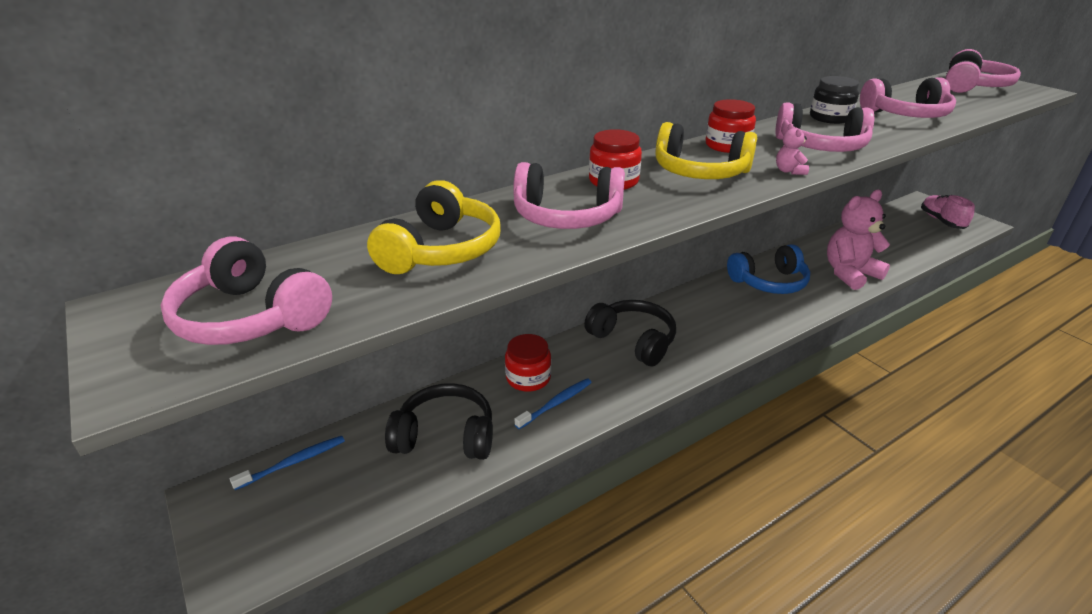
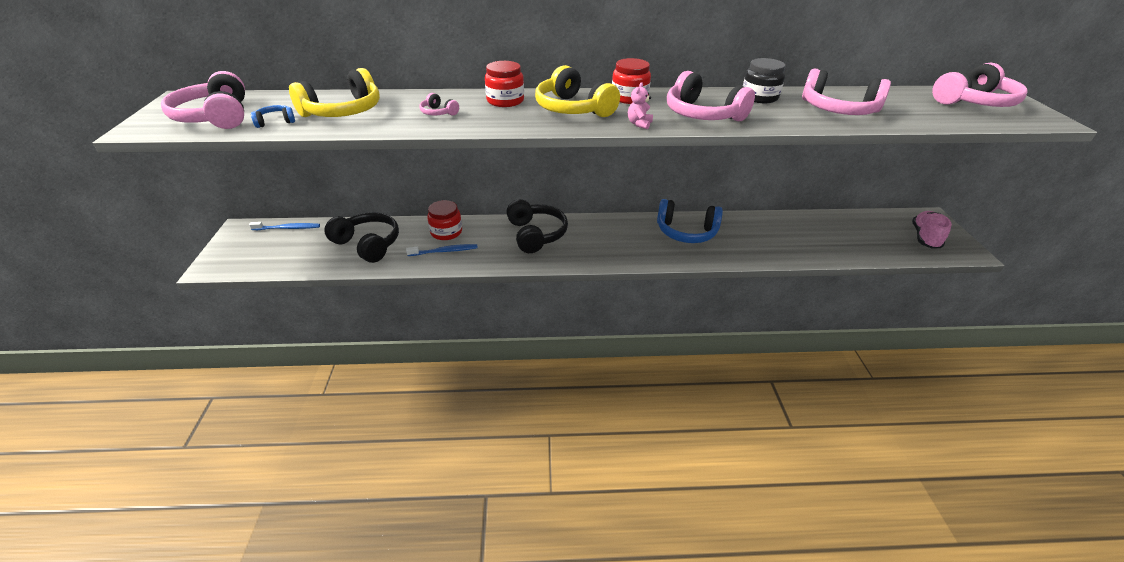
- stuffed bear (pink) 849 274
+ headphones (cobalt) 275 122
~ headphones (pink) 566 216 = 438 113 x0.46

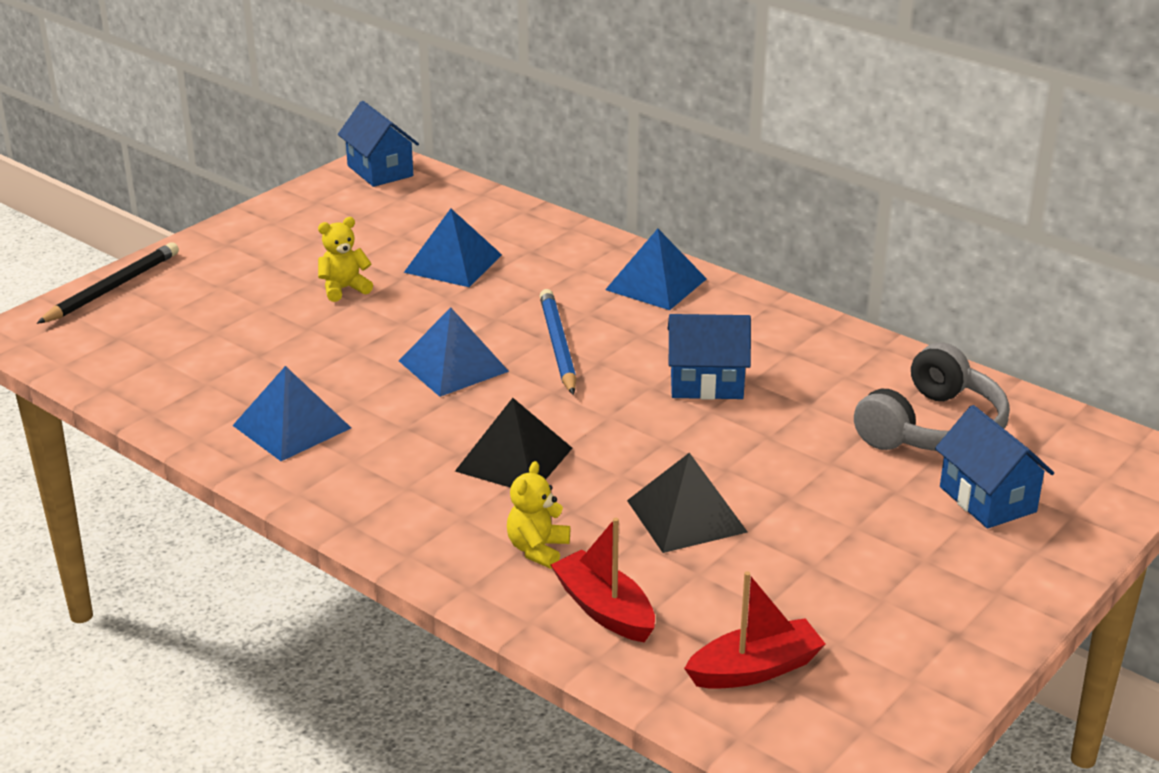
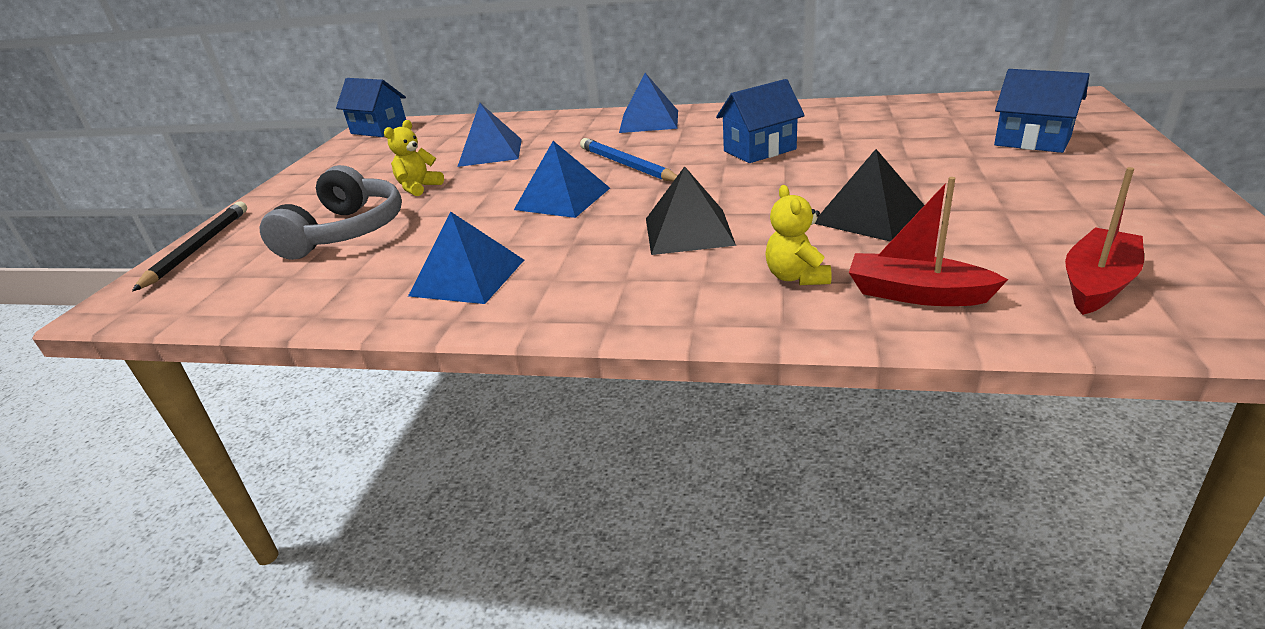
~ headphones (gray) 932 428 to 346 232

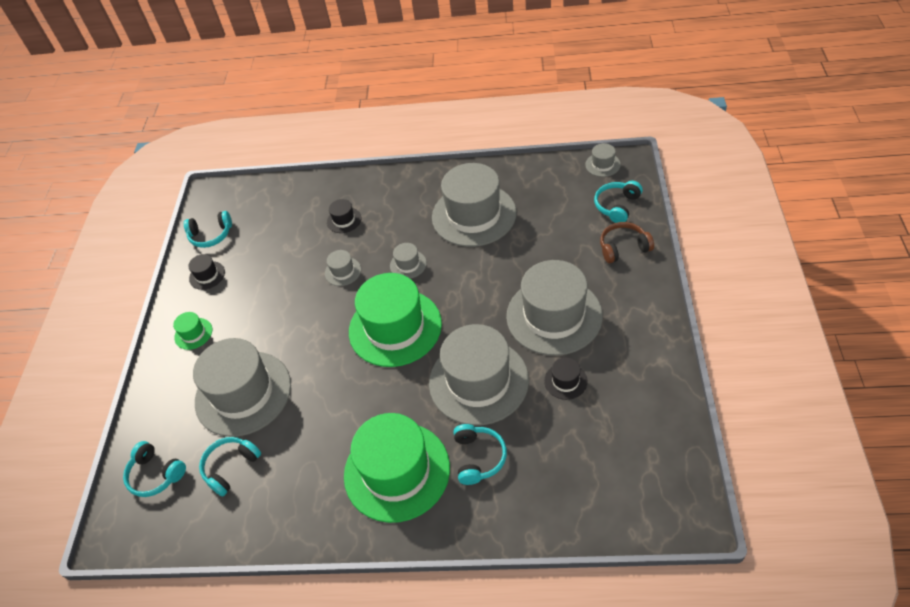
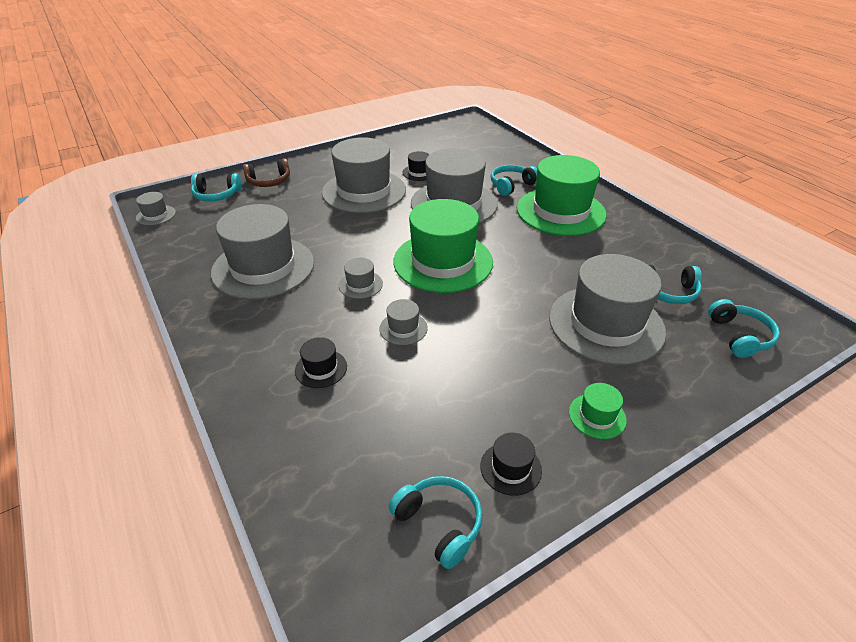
~ headphones (dark brown) 623 248 = 269 181 60 degrees counterclockwise

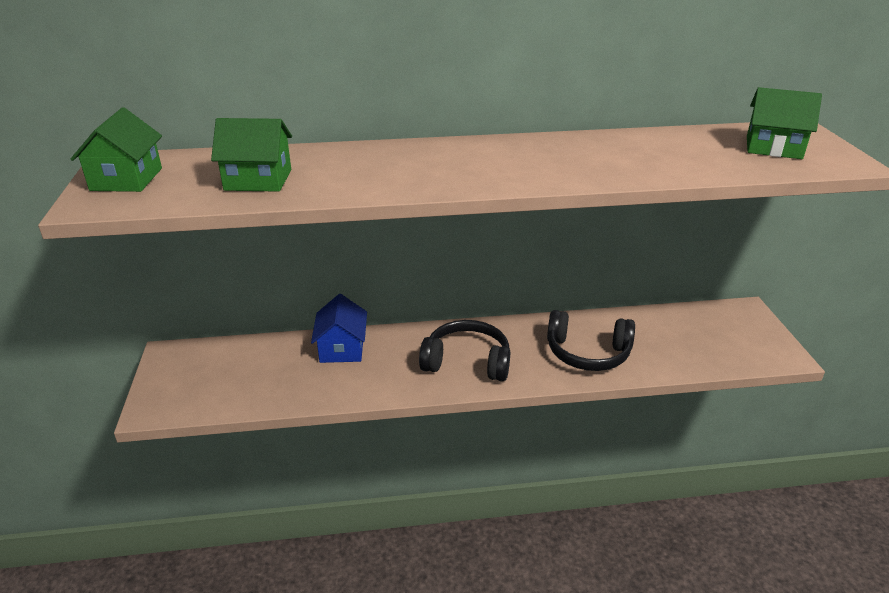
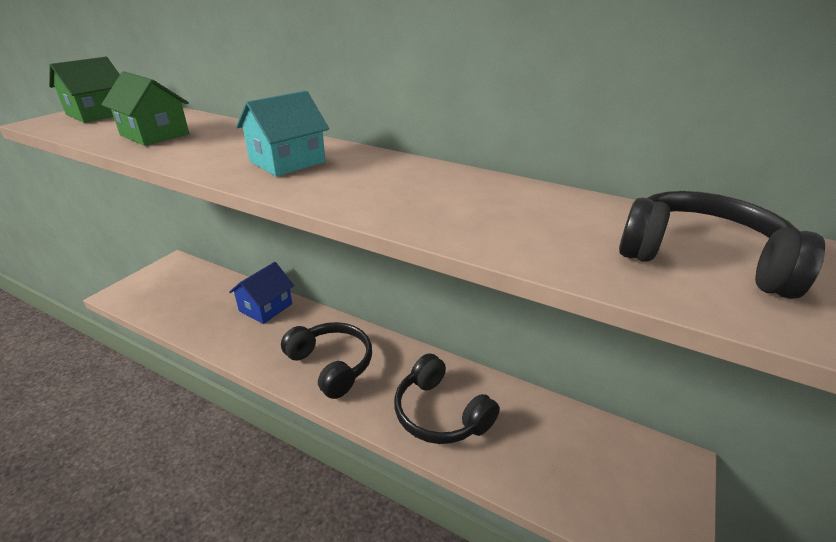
+ house (turquoise) 287 162
~ house (emerald) 773 147 to headphones (ebony) 702 258

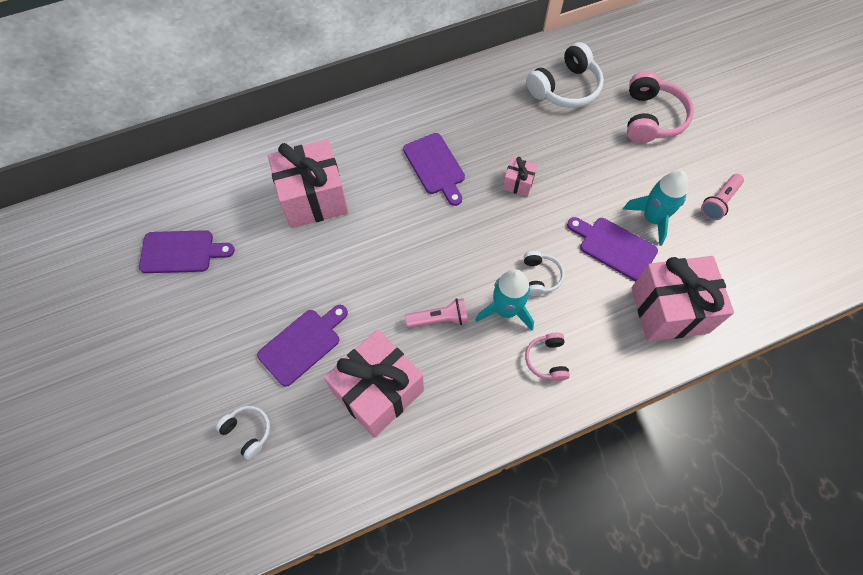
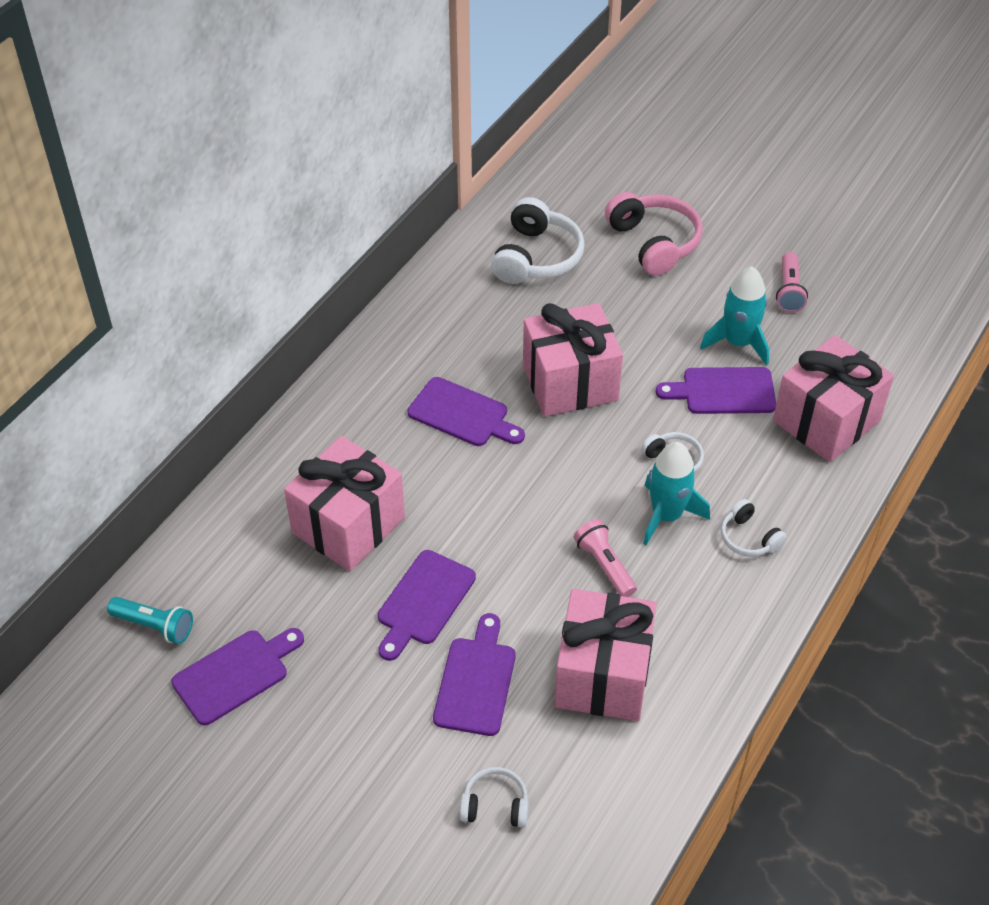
+ pocket torch (turquoise) 154 626
+ cutting board (violet) 423 602
~ headphones (pink) 547 360 to headphones (snow-white) 748 538
~ pocket torch (pink) 439 319 = 604 565 75 degrees counterclockwise
~ wrapped gift (pink) 518 183 = 570 382 x2.22

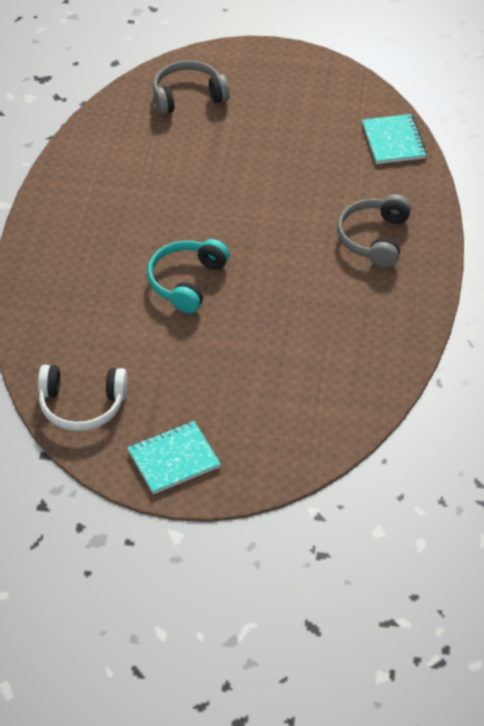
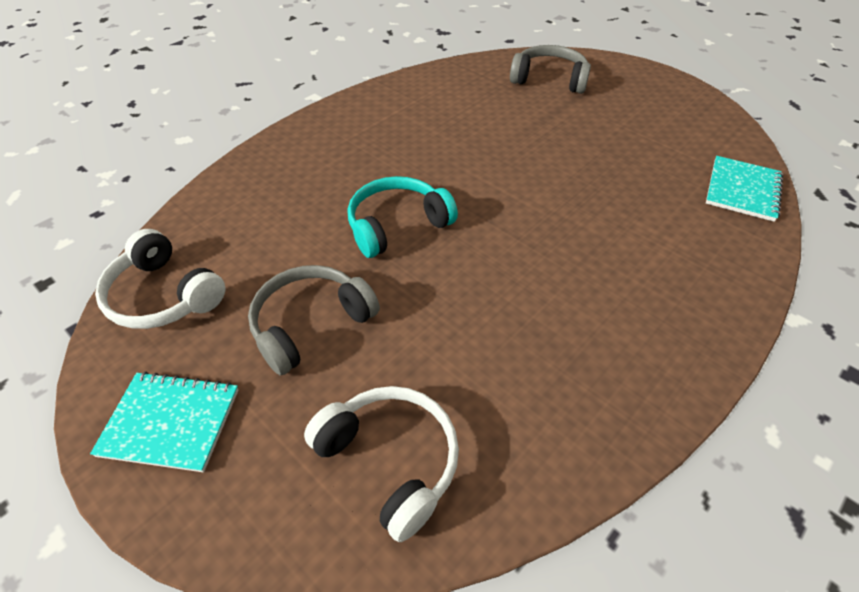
+ headphones (snow-white) 391 460
~ headphones (gray) 374 238 to 310 324

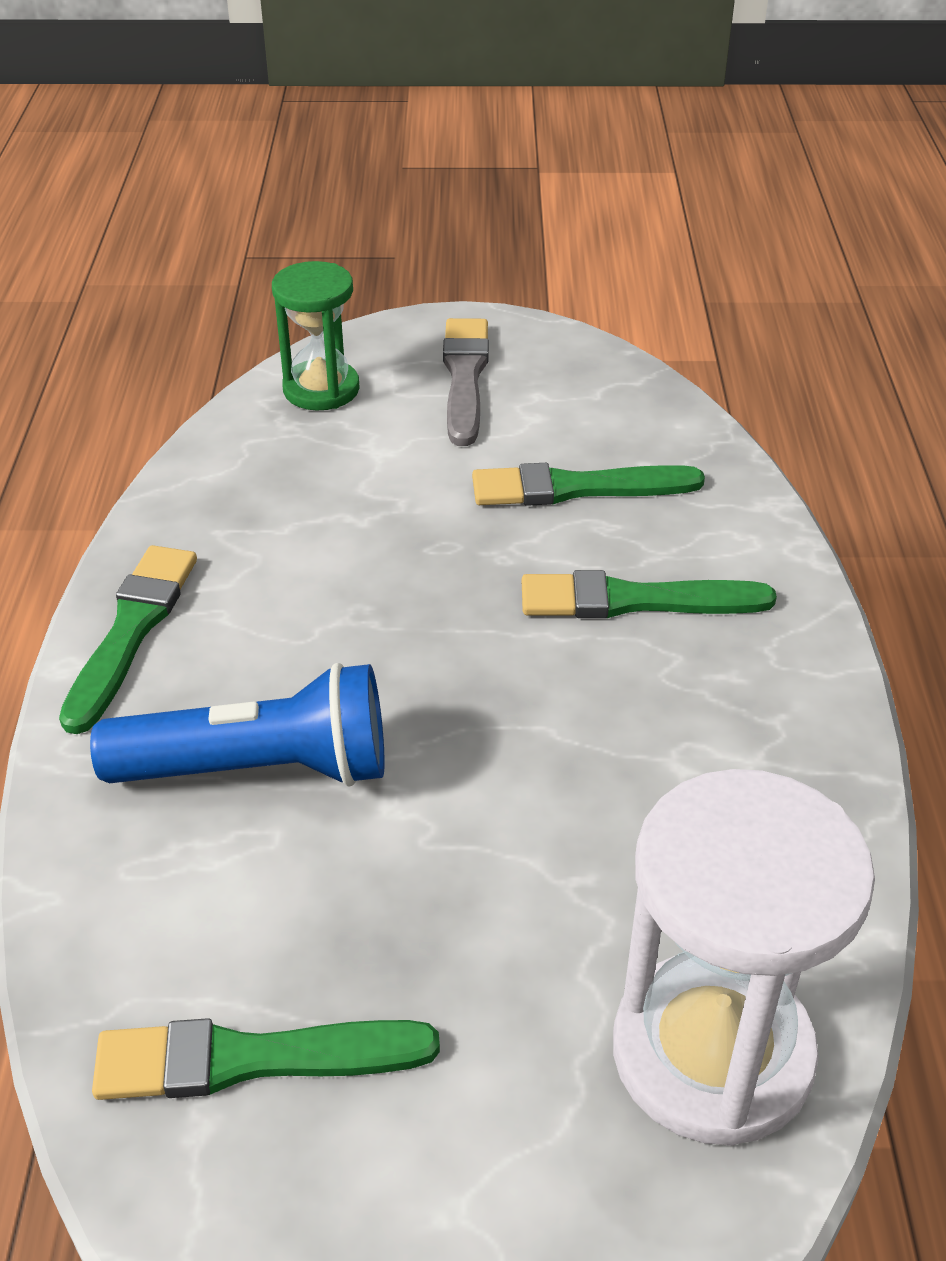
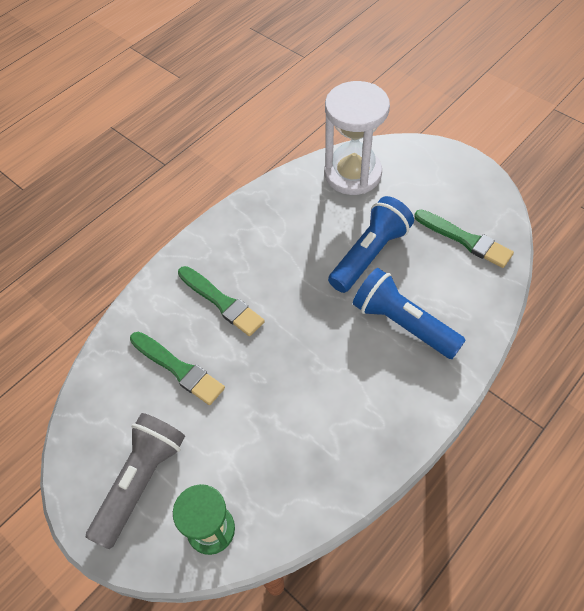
- paintbrush (emerald) 131 631
+ pocket torch (cobalt) 370 254
~ paintbrush (gray) 465 377 to pocket torch (gray) 141 481

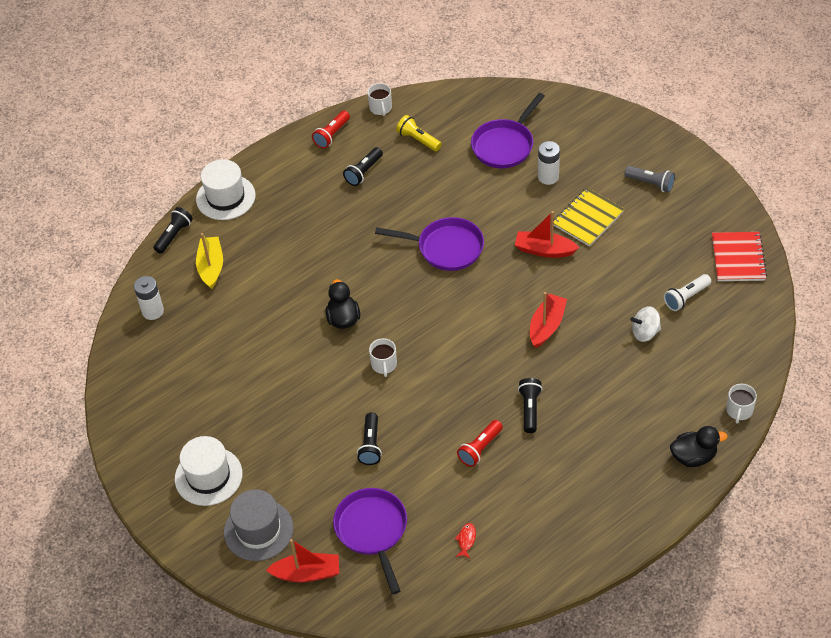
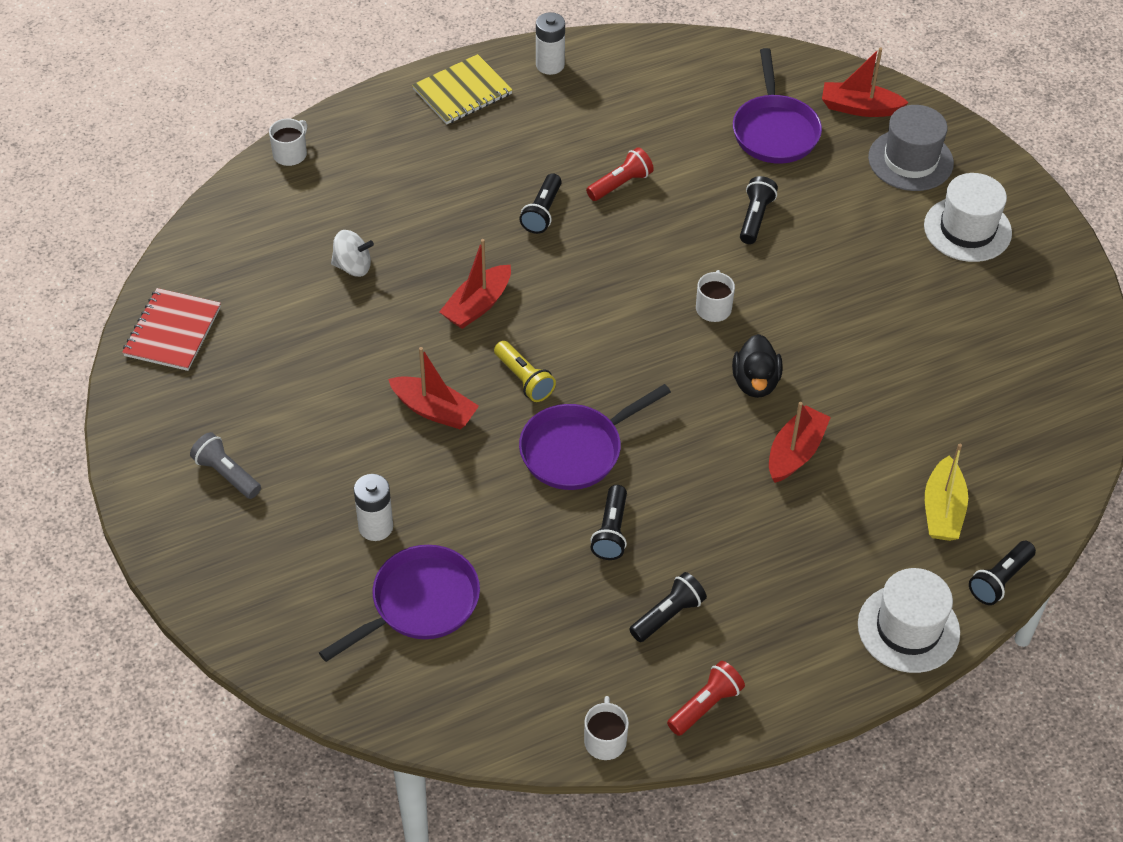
- toy fish (scarlet) 466 540
- pocket torch (snow-white) 686 297
- duck (ebony) 693 457
+ pocket torch (ebony) 611 531
+ toy boat (scarlet) 795 452
~ battery (snow-white) 153 311 to 550 65
~ pocket torch (golden) 418 140 to 524 379
~ exercise book (golden) 588 218 to 462 92
~ pan (violet) 446 248 = 576 450 60 degrees counterclockwise

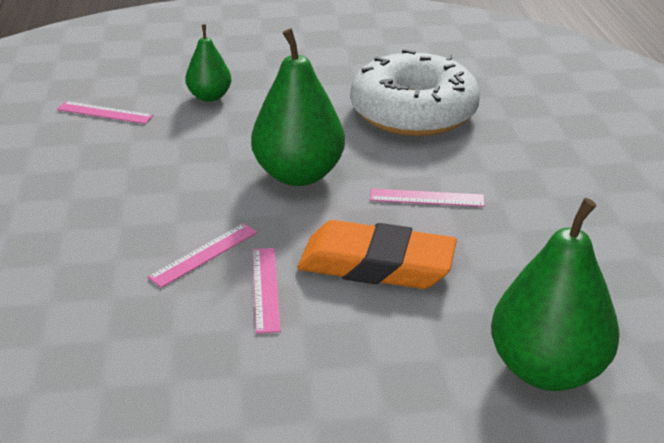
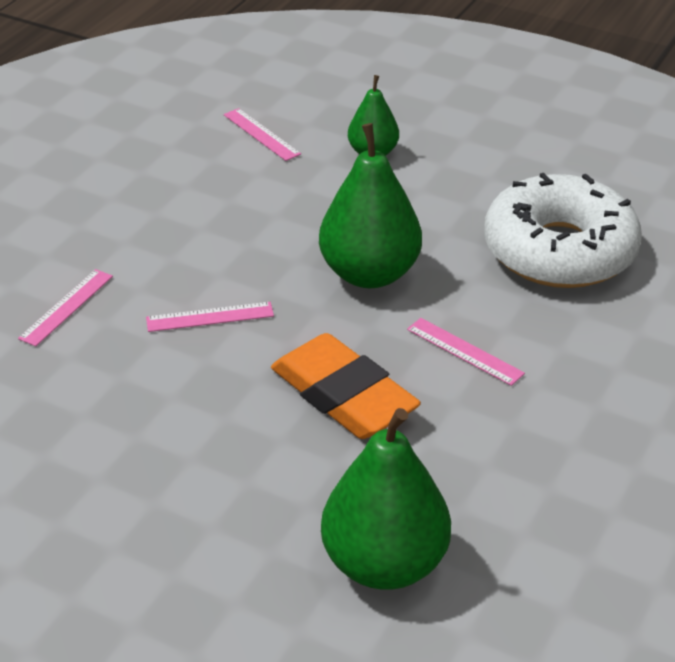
~ measuring stick (pink) 265 289 to 66 307

